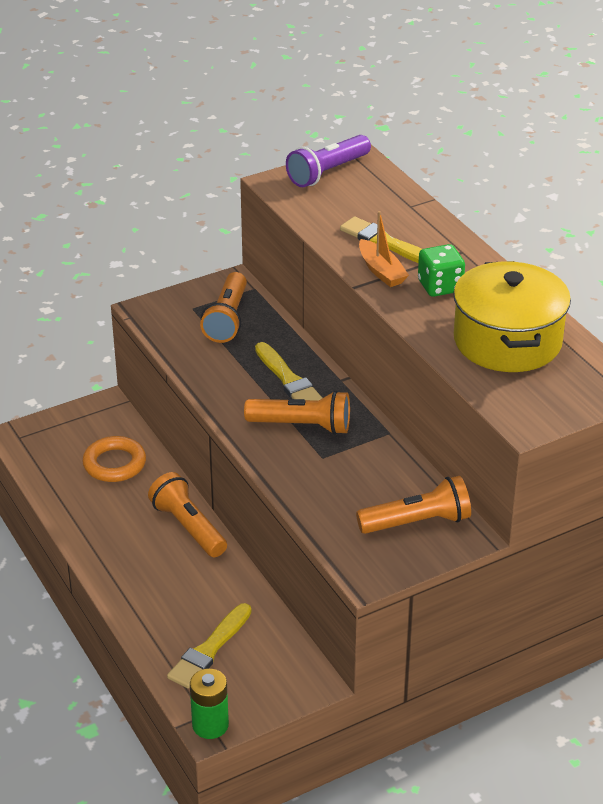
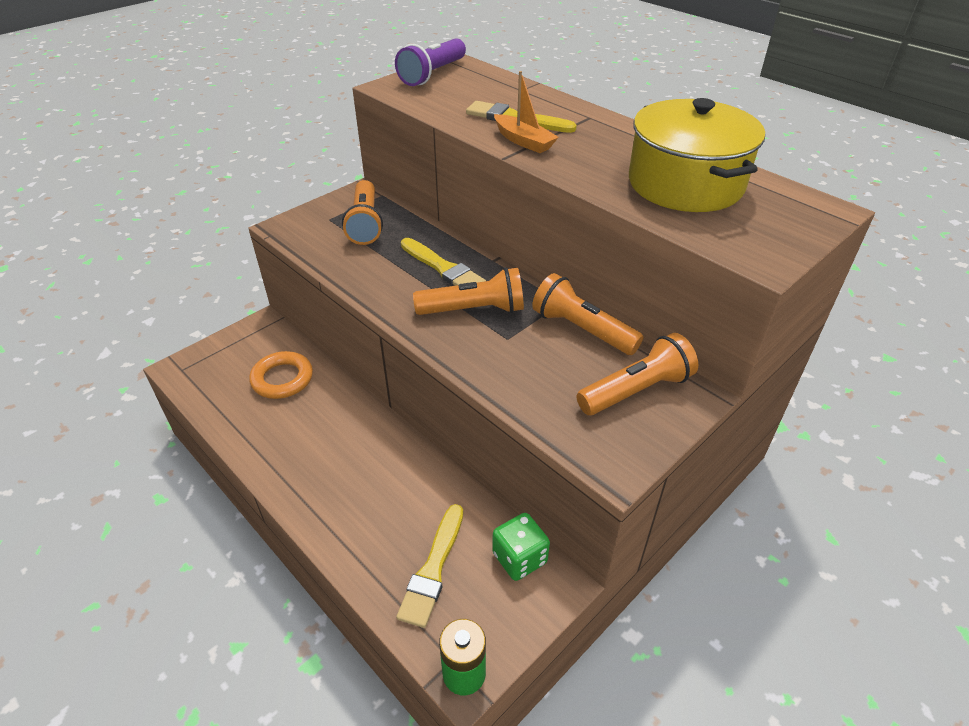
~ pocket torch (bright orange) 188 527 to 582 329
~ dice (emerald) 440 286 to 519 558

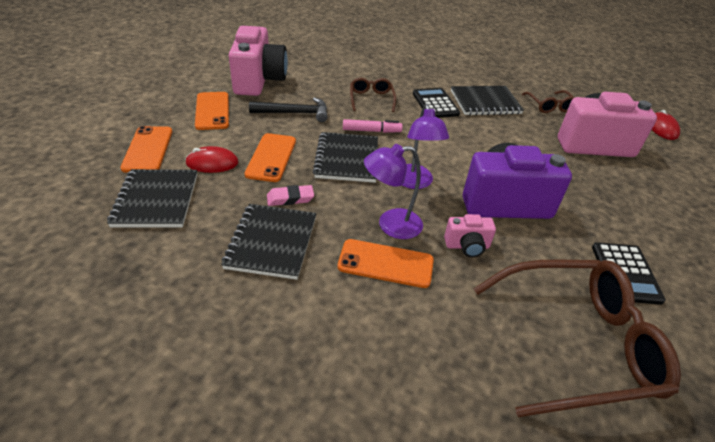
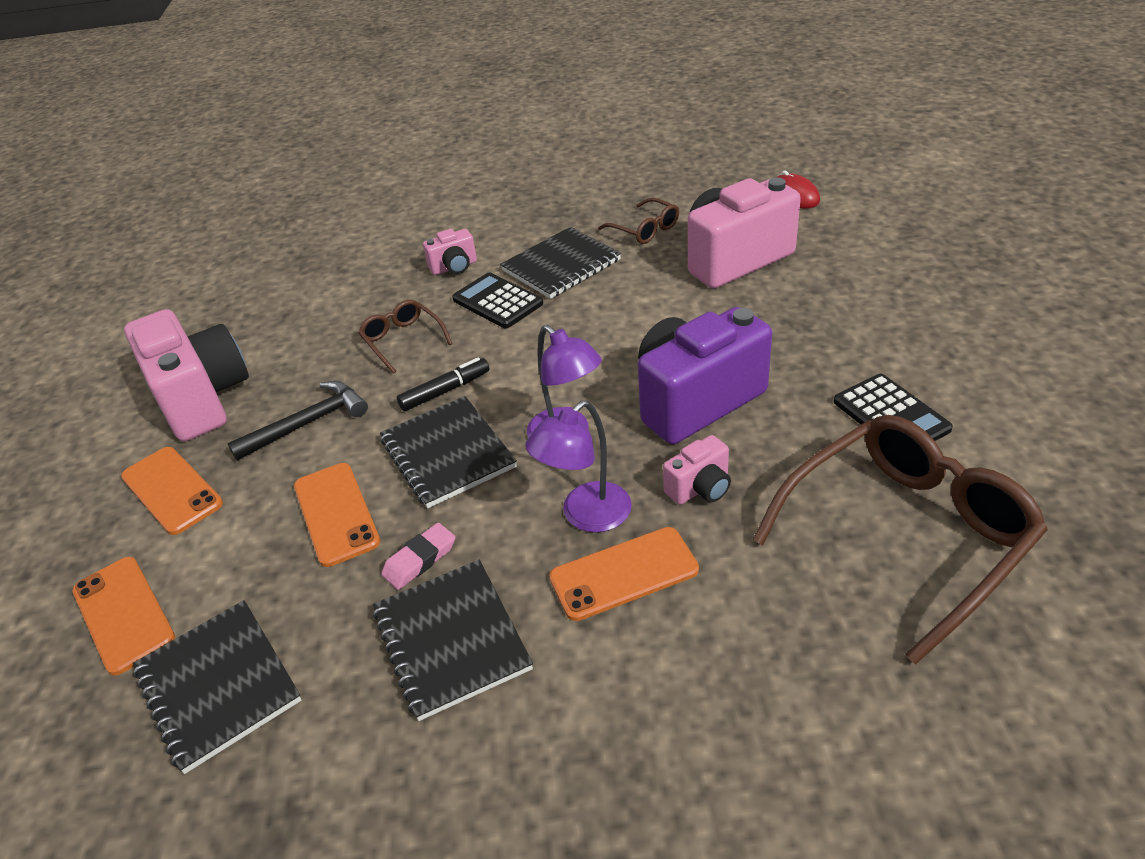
- PC mouse (scarlet) 212 163
+ photo camera (pink) 454 267
~ felt pen (pink) 371 131 to felt pen (ebony) 445 391

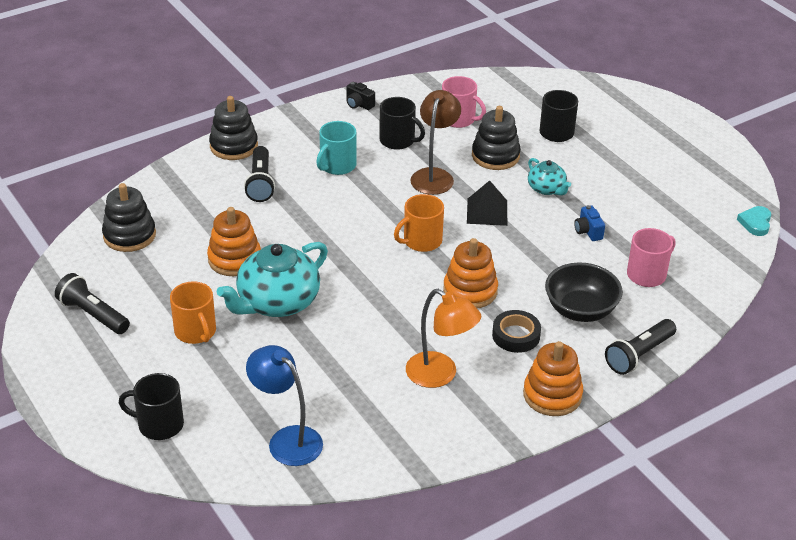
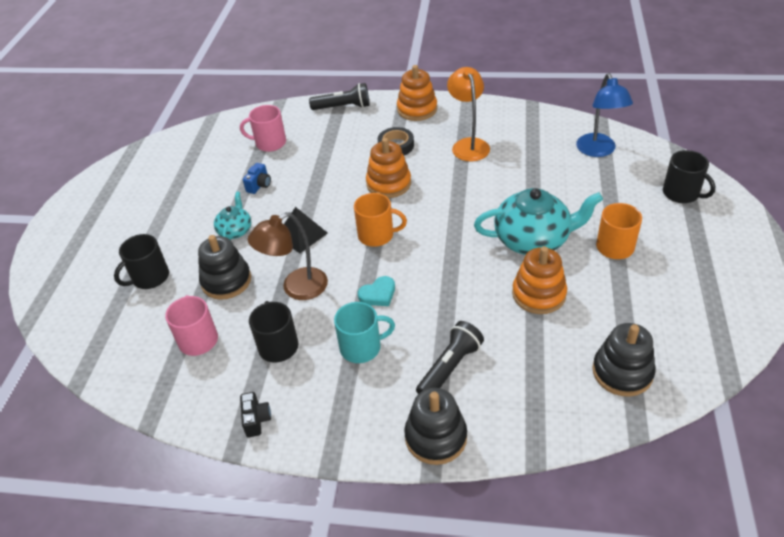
- pocket torch (ebony) 93 315
- bowl (ebony) 580 310
~ love heart (turquoise) 755 223 to 378 294

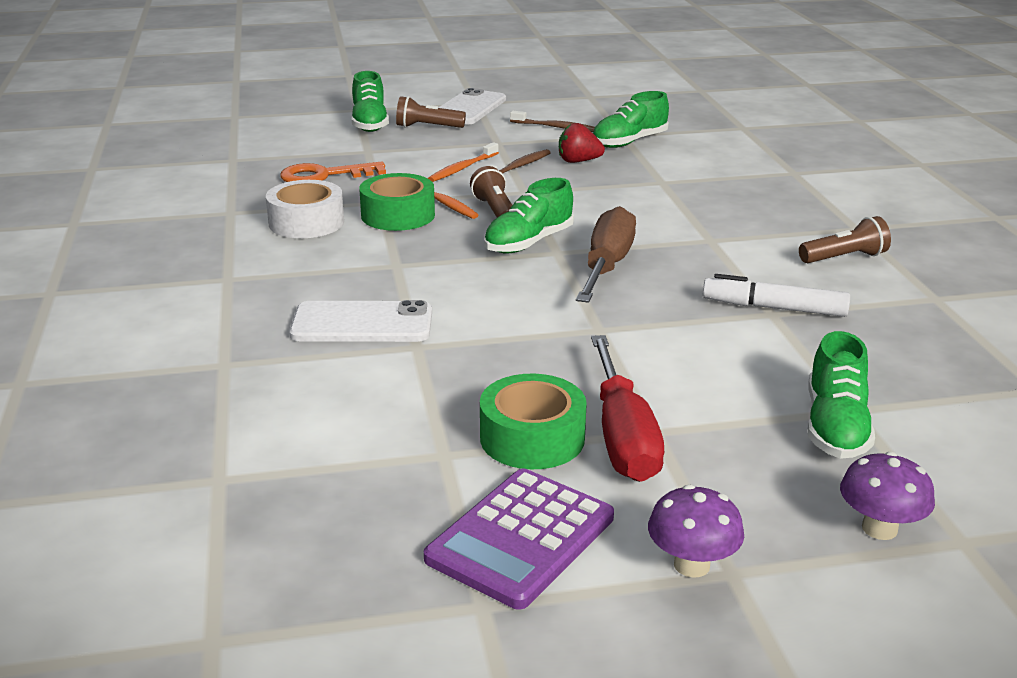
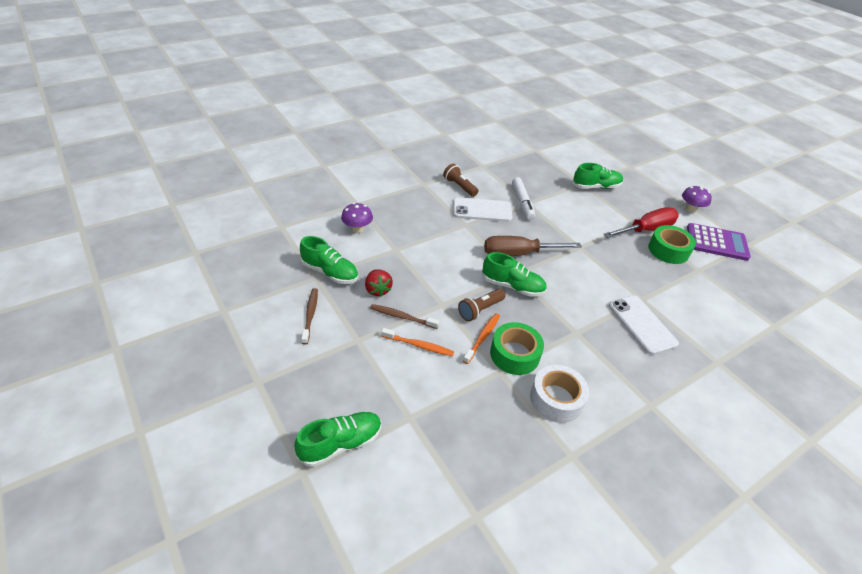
- door key (bright orange) 324 175
- pocket torch (dark brown) 427 127
~ mobile phone (snow-white) 469 108 to 482 210
~ mushroom (violet) 879 528 to 357 229

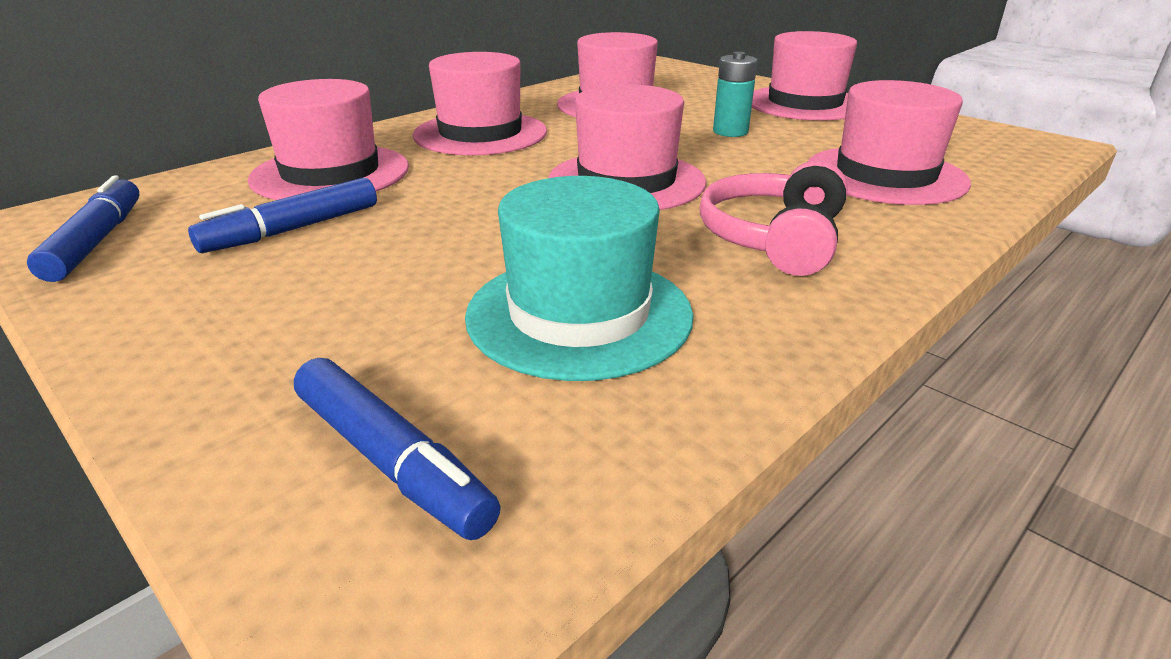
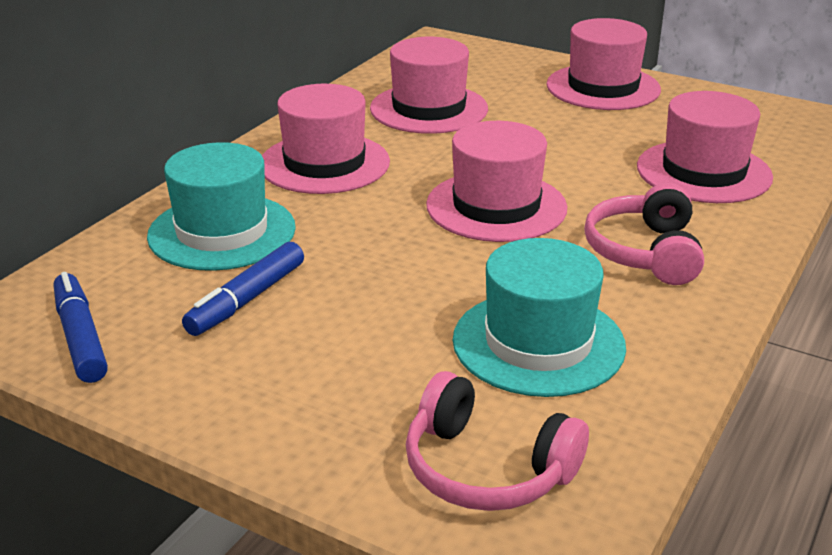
- battery (turquoise) 730 132
~ felt pen (cobalt) 391 459 to headphones (pink) 487 468
~ tall hat (pink) 331 173 to tall hat (turquoise) 222 232

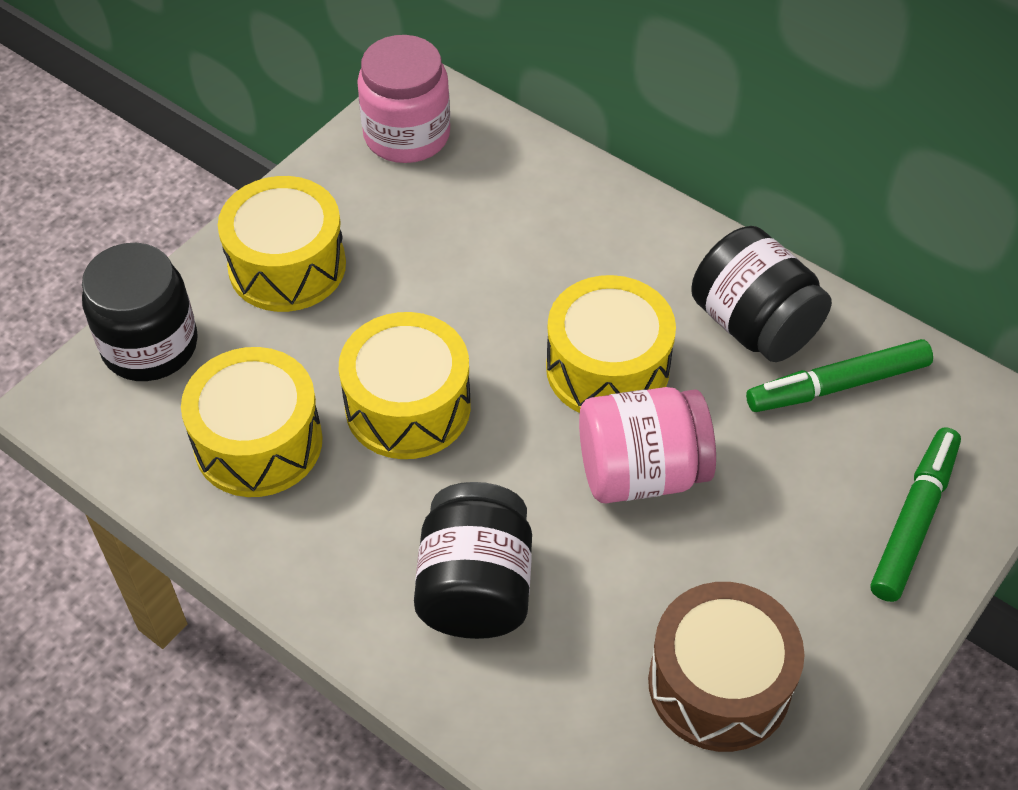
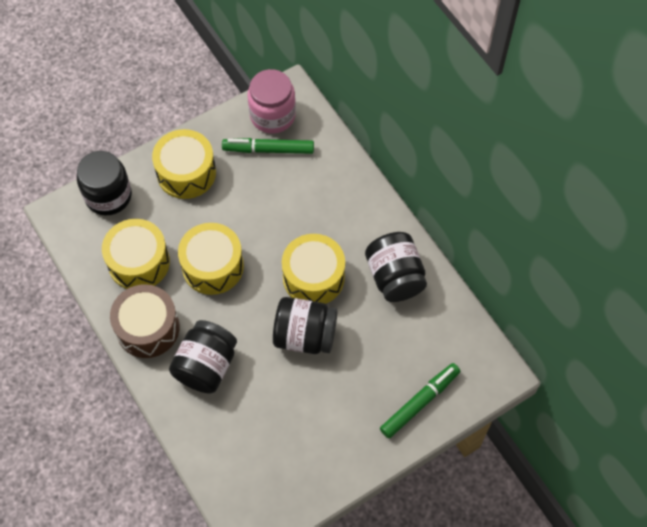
~ snare drum (dark brown) 719 684 to 148 328
~ felt pen (emerald) 837 385 to 268 150
~ preserve jar (pink) 641 472 to preserve jar (ebony) 305 335

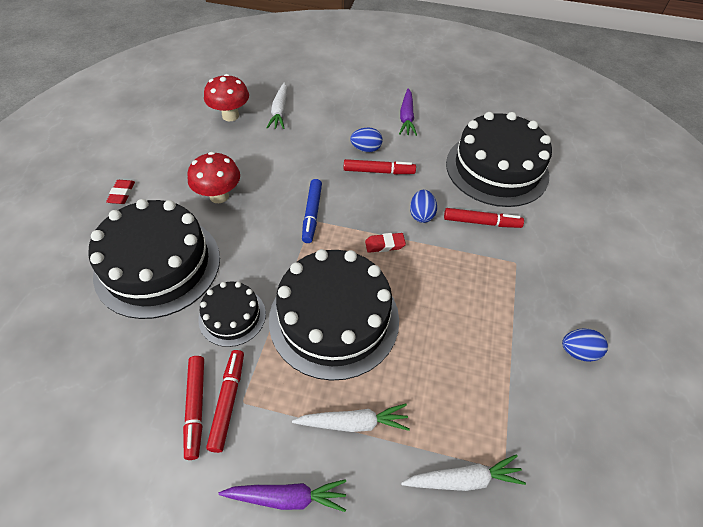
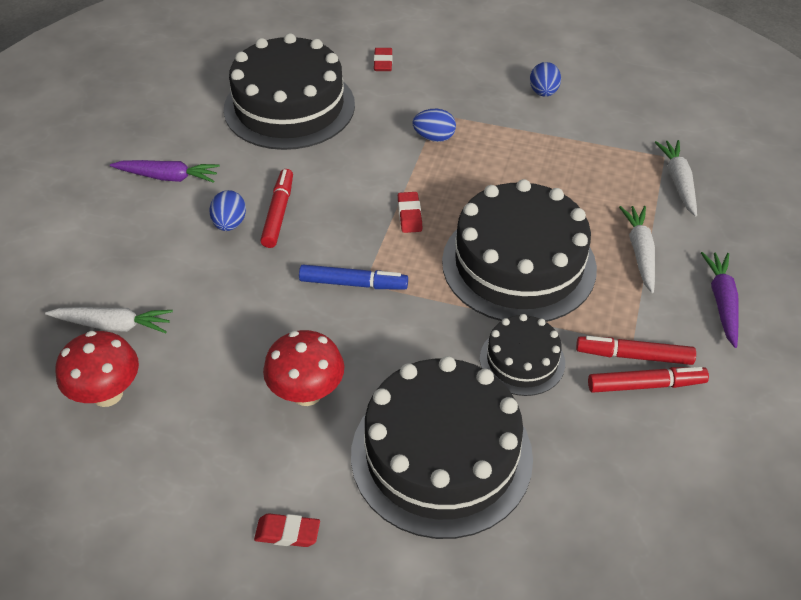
- felt pen (scarlet) 481 222
+ gum eraser (scarlet) 383 62
~ egg (cobalt) 421 215 to 434 138

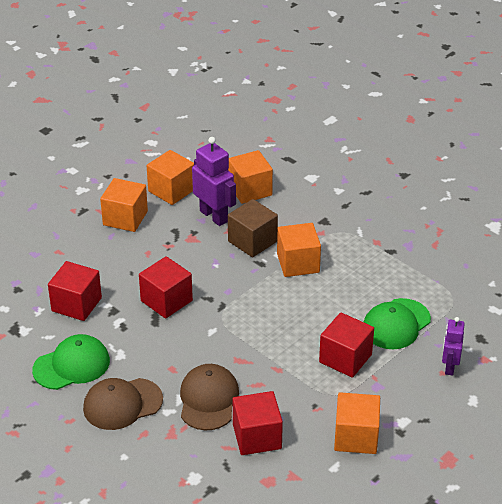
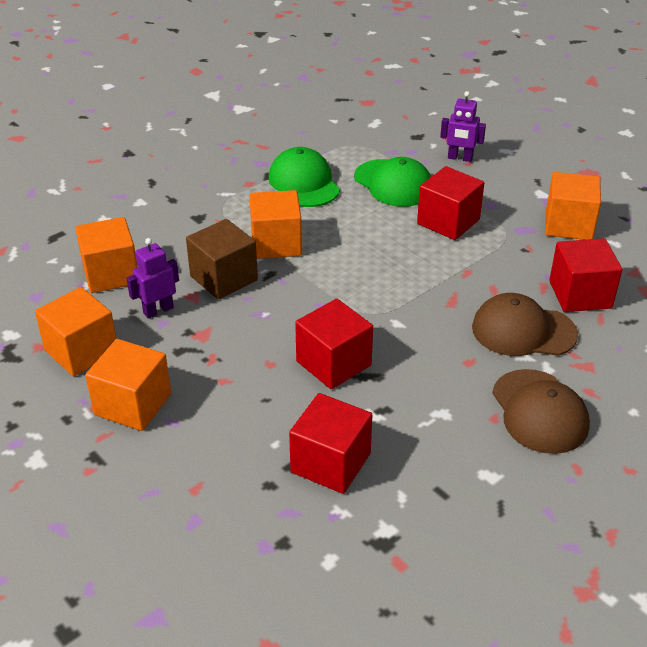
~ peaked cap (emerald) 72 365 to 304 183
~ robot (violet) 214 216 = 158 310 x0.62

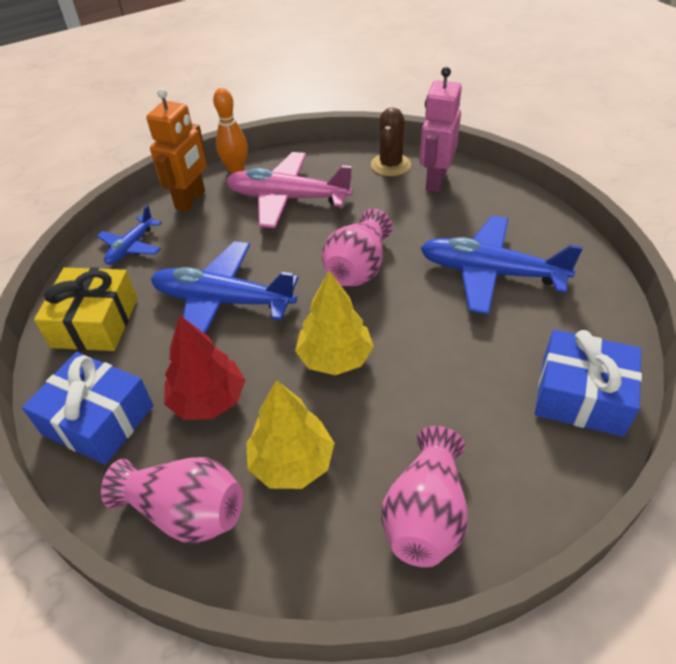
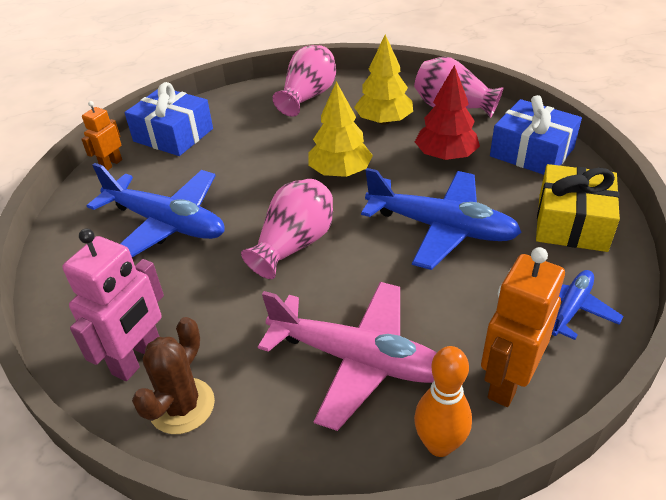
+ robot (bright orange) 111 164

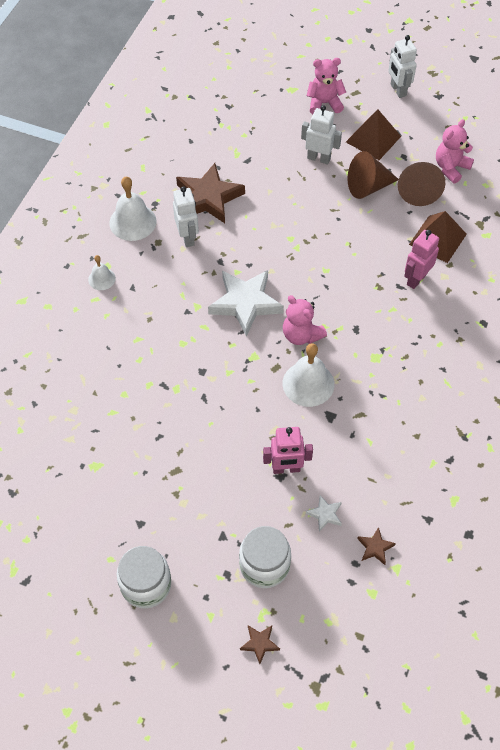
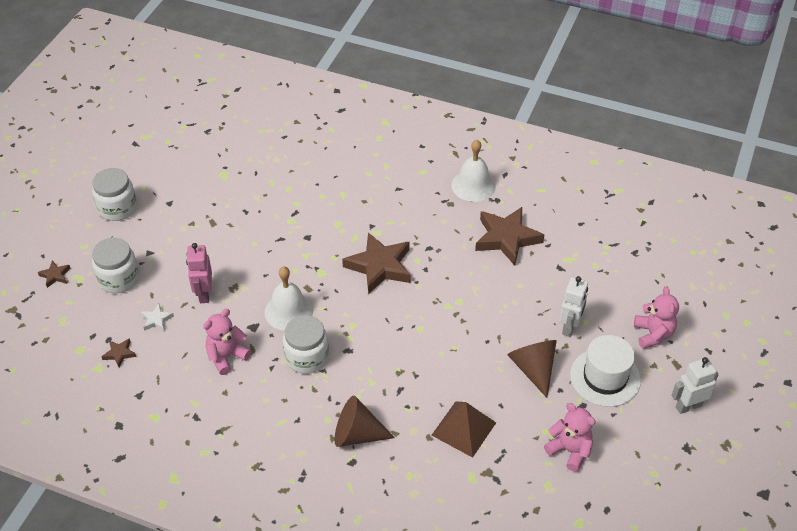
- bell (snow-white) 102 279
- robot (snow-white) 188 237
- robot (pink) 416 279
+ preserve jar (snow-white) 307 357
~ stuffed bear (pink) 301 335 to 227 356
~ solid cone (dark brown) 418 191 to 357 434
~ solid pyramid (dark brown) 373 139 to tall hat (snow-white) 605 377
~ star shape (snow-white) 245 303 to star shape (dark brown) 379 266

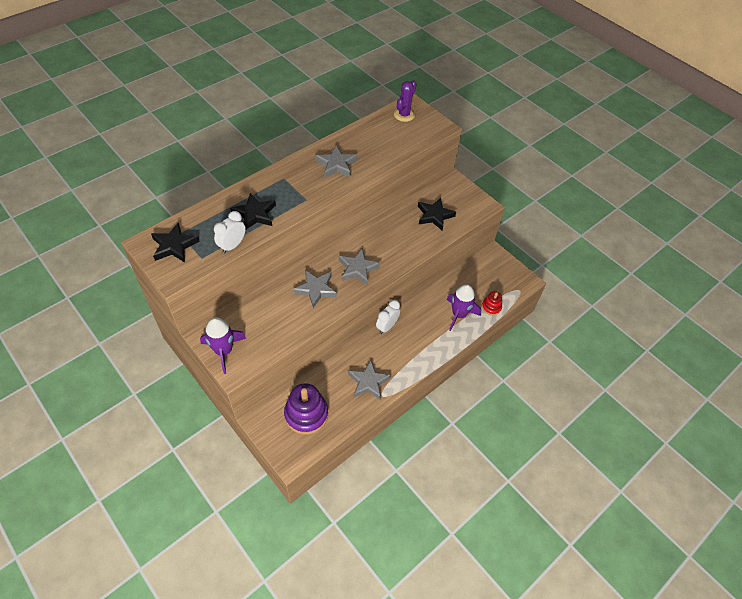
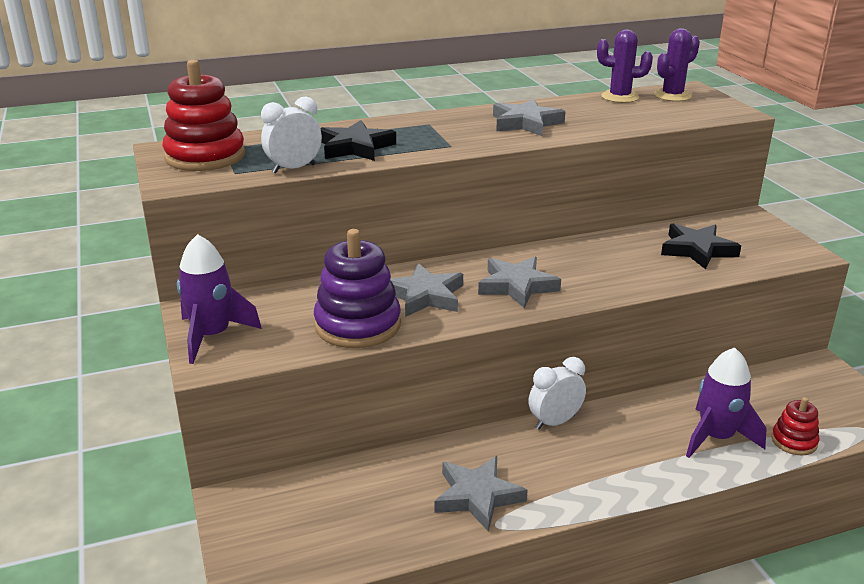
+ prickly plant (violet) 620 97
~ stacking rings (violet) 306 414 to 358 325
~ star shape (ebony) 174 246 to stacking rings (scarlet) 205 156

